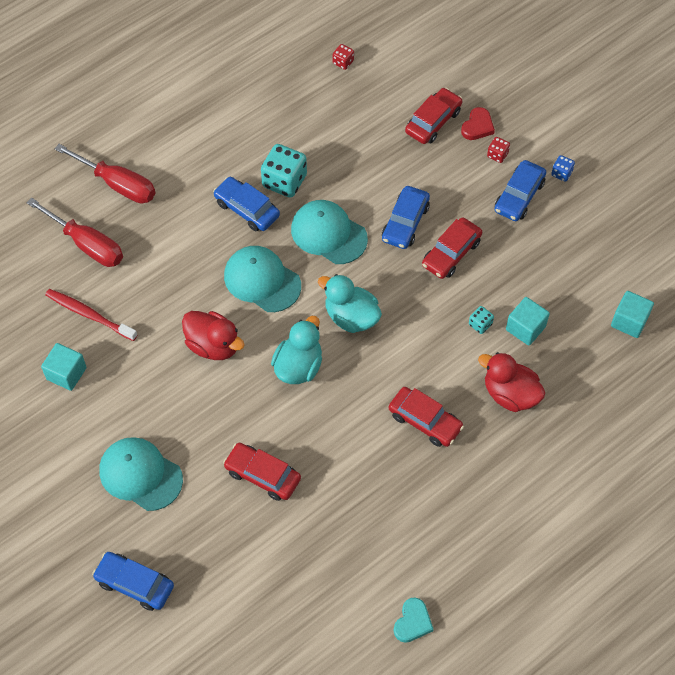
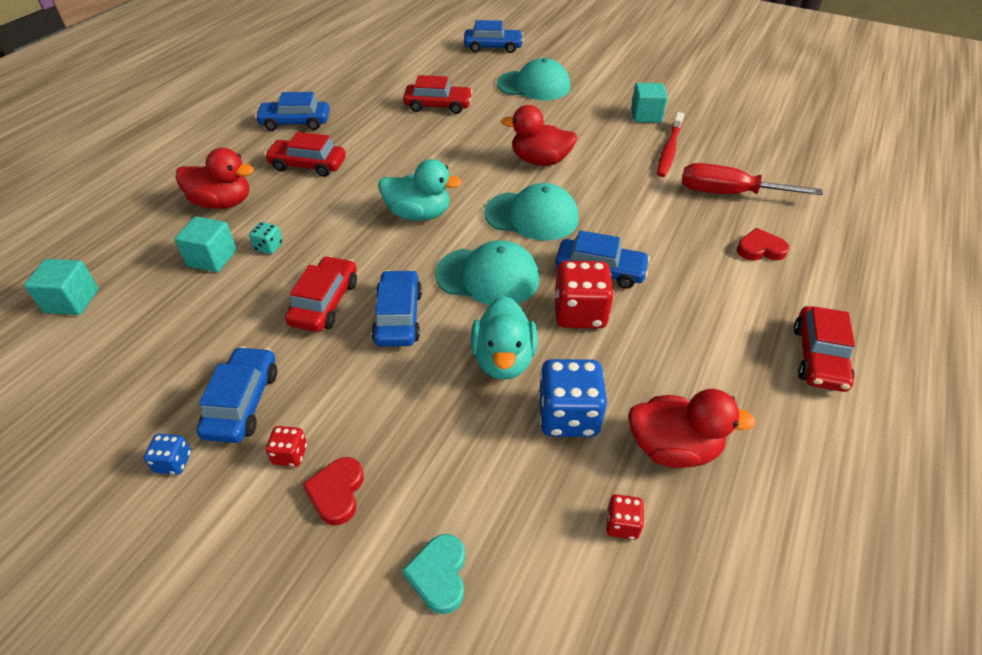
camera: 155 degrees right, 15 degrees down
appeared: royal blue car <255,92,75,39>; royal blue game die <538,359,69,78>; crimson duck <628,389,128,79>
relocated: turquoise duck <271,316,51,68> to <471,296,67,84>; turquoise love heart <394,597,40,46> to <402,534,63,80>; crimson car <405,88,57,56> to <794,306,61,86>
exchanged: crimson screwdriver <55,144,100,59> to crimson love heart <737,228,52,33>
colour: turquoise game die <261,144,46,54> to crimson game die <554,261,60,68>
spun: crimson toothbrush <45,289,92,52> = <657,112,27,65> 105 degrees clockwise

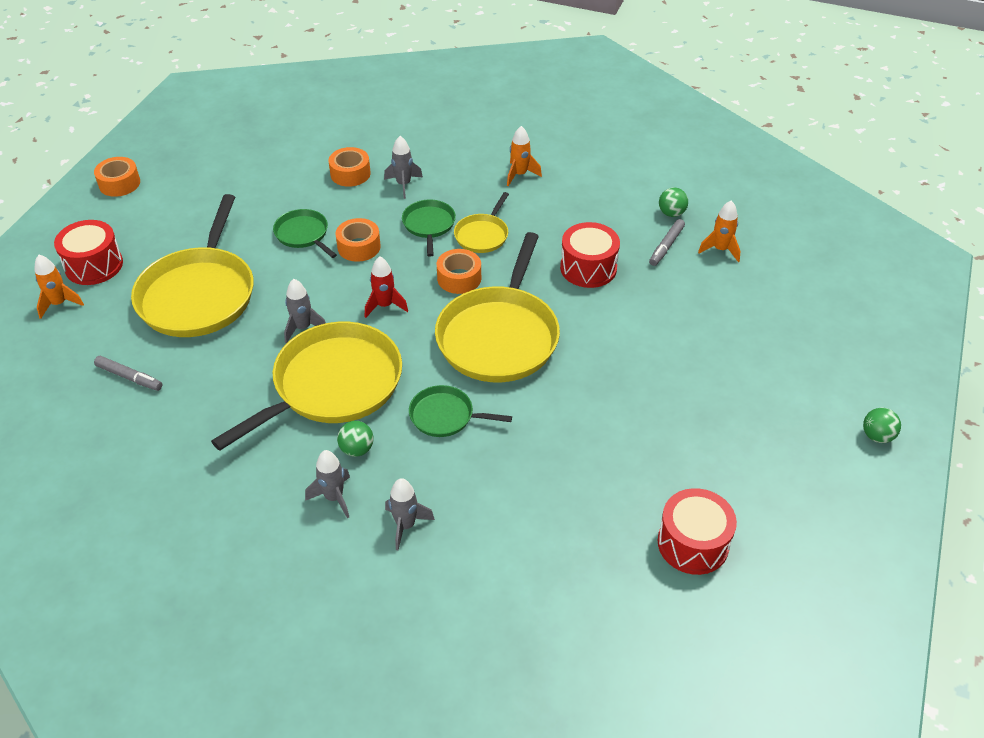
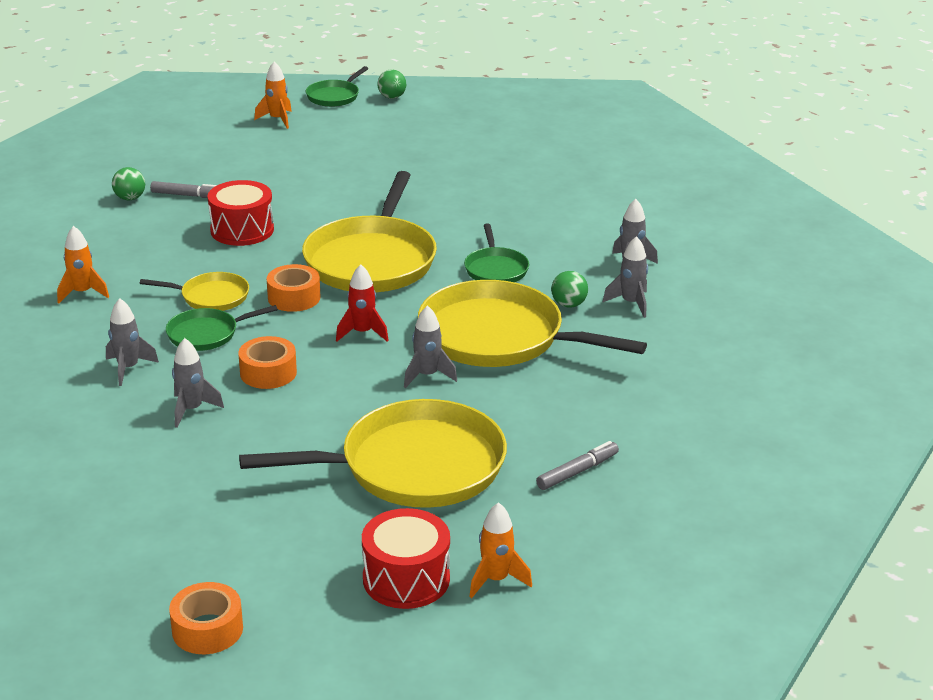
camera: 110 degrees left, 15 degrees down
missing: orange tape <329,147,42,40>; crimson snare drum <658,488,79,87>
appeared: grey spaceship <172,338,52,90>
relocated: leaf-green frying pan <273,209,64,49> to <306,66,63,41>; orange spaceship <698,201,42,61> to <254,61,38,68>
spun: grey felt pen <94,356,68,35> = <536,441,83,49> 45 degrees clockwise; yellow frying pan <435,232,125,150> = <302,171,135,121> 105 degrees clockwise

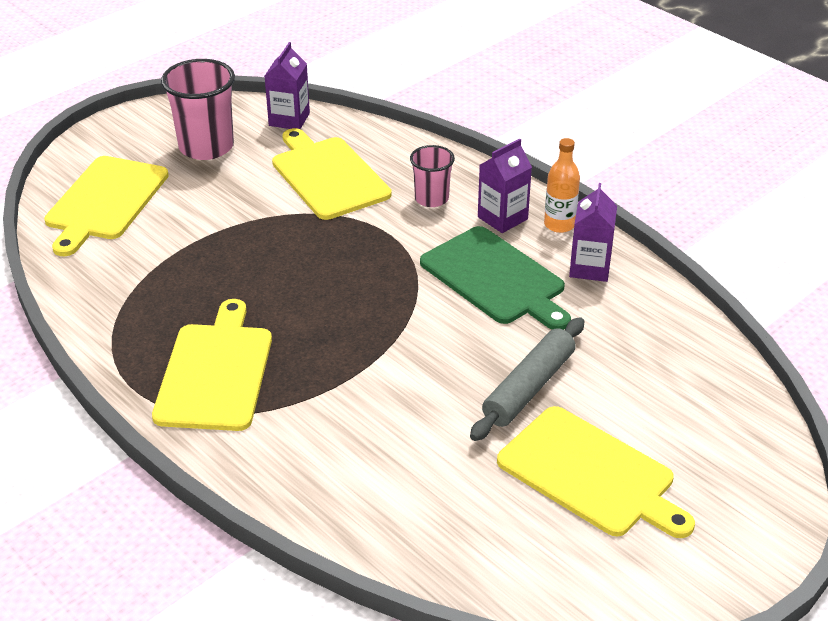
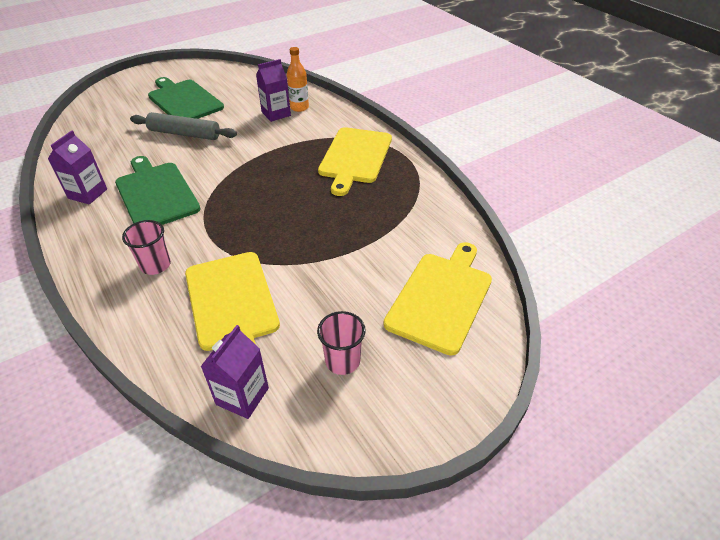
camera: 170 degrees left, 5 degrees up
relocated: violet juice carton <478,138,54,95> to <256,59,35,63>; orange drink bottle <544,138,36,95> to <287,47,22,65>
colour: yellow chopping board <497,406,198,132> to leaf-green chopping board <148,77,76,42>
spun: grey rolling pin <470,317,114,124> = <130,112,107,28> 60 degrees clockwise
size: rosy cup <161,59,74,101> = <317,311,49,64> x0.59

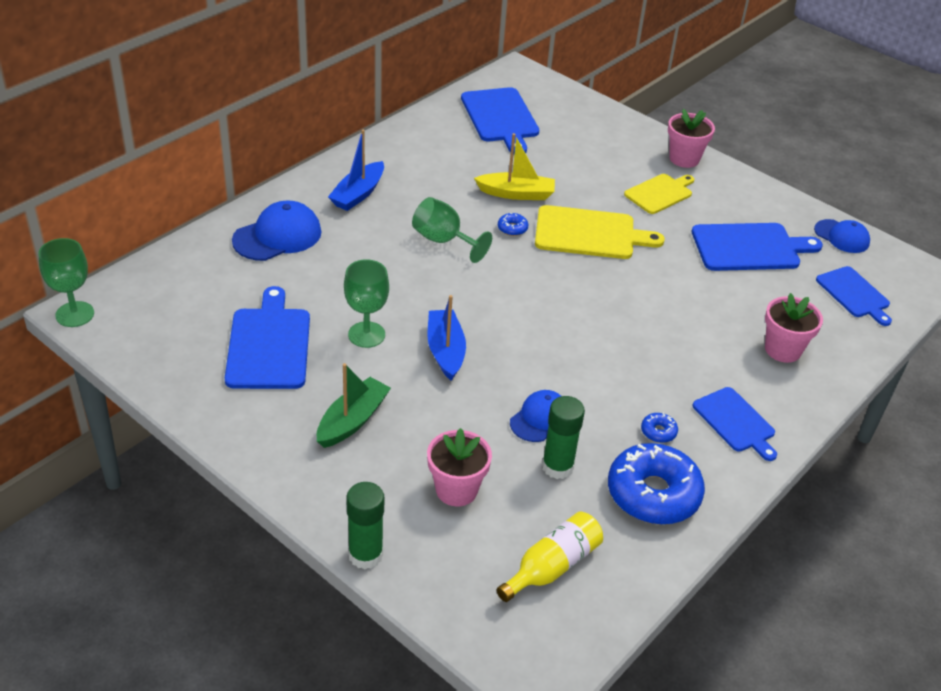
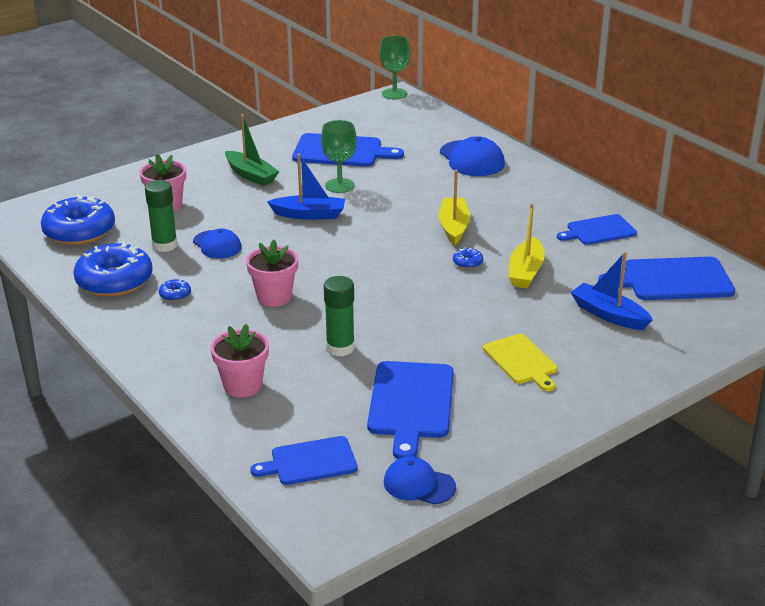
camera: 105 degrees right, 10 degrees down
missing: yellow chopping board <535,205,130,54>
relocated: royal blue sailboat <328,130,56,81> to <571,252,82,78>; leaf-green glue stick <346,482,38,87> to <324,276,31,80>; rosy plant pot <668,109,47,59> to <246,239,52,68>; royal blue chopping board <693,387,84,74> to <557,214,80,31>
exchanged: leaf-green chalice <412,197,80,66> to yellow sailboat <439,170,31,75>; yellow drink bottle <496,511,107,91> to royal blue doughnut <41,194,74,51>
spun: royal blue baseball cap <814,219,56,34> = <384,456,72,49> 60 degrees clockwise

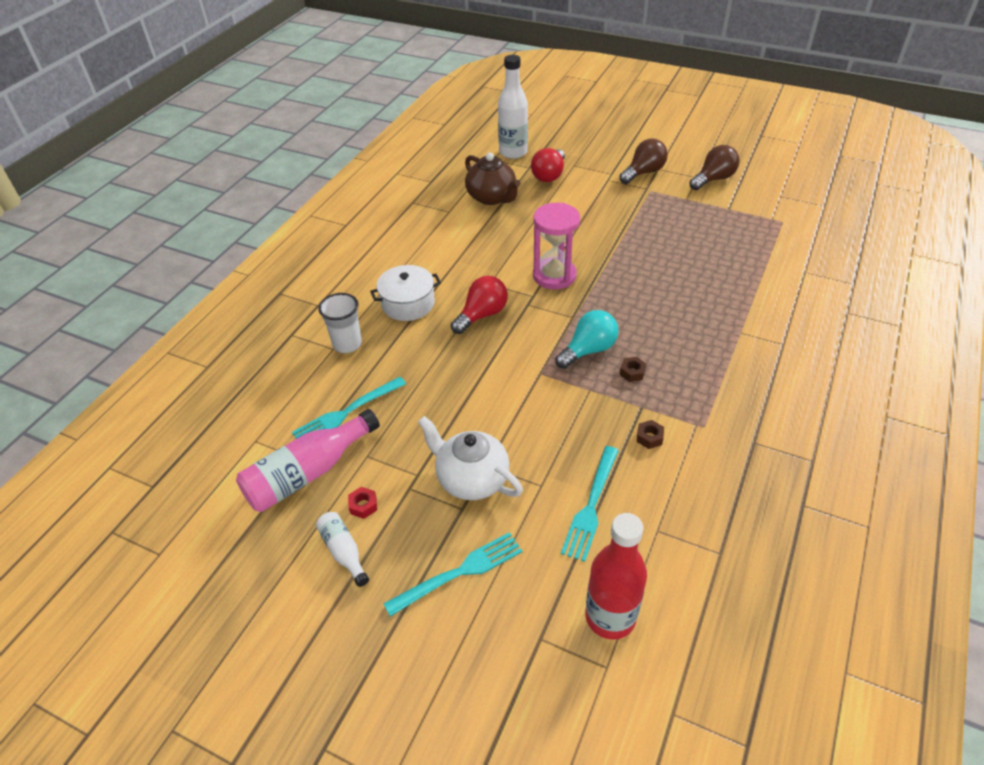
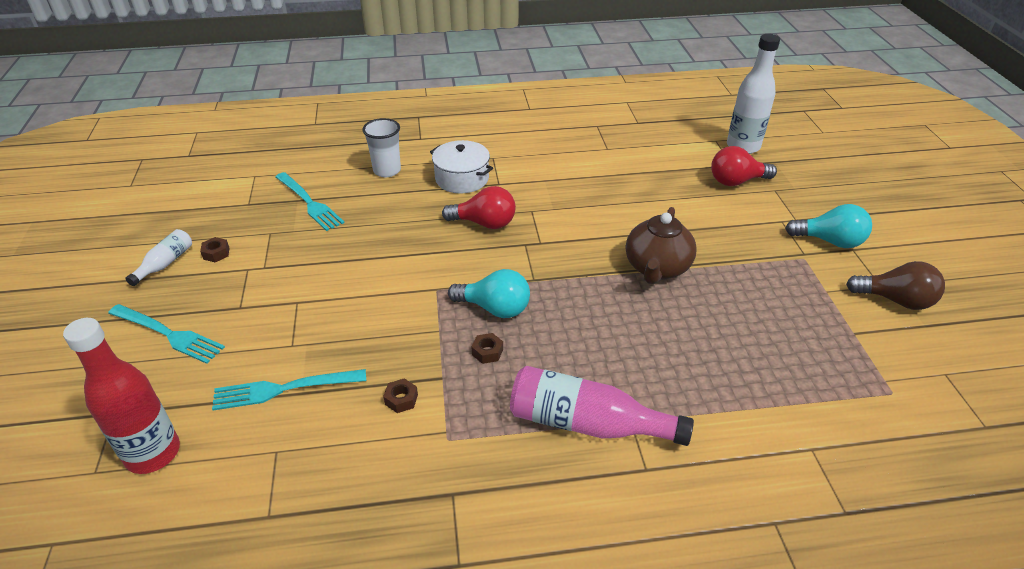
camera: 55 degrees right, 5 degrees down
missing: pure white china teapot <418,416,105,84>; rosy hourglass <533,203,47,86>
relocated: rosy drink bottle <236,409,144,103> to <510,366,184,80>; dark brown china teapot <465,152,55,53> to <626,207,71,77>
colour: crimson nut <348,487,29,32> to dark brown nut <200,237,29,25>; dark brown lightbulb <619,139,49,45> to turquoise lightbulb <785,204,87,44>
spun: turquoise table fork <292,377,114,62> = <275,172,69,59> 150 degrees counterclockwise

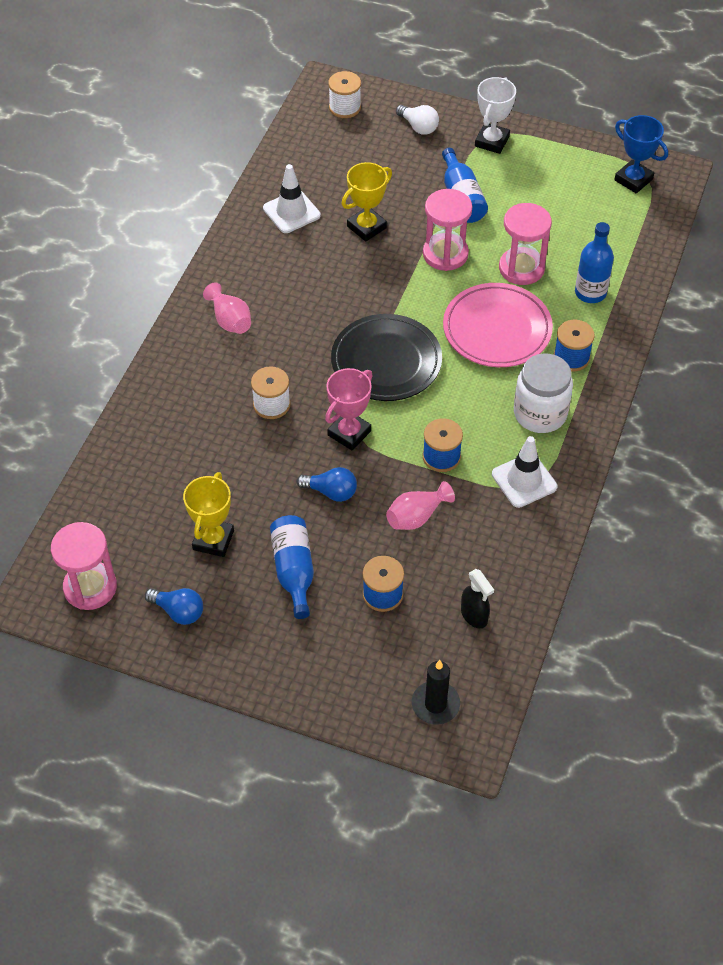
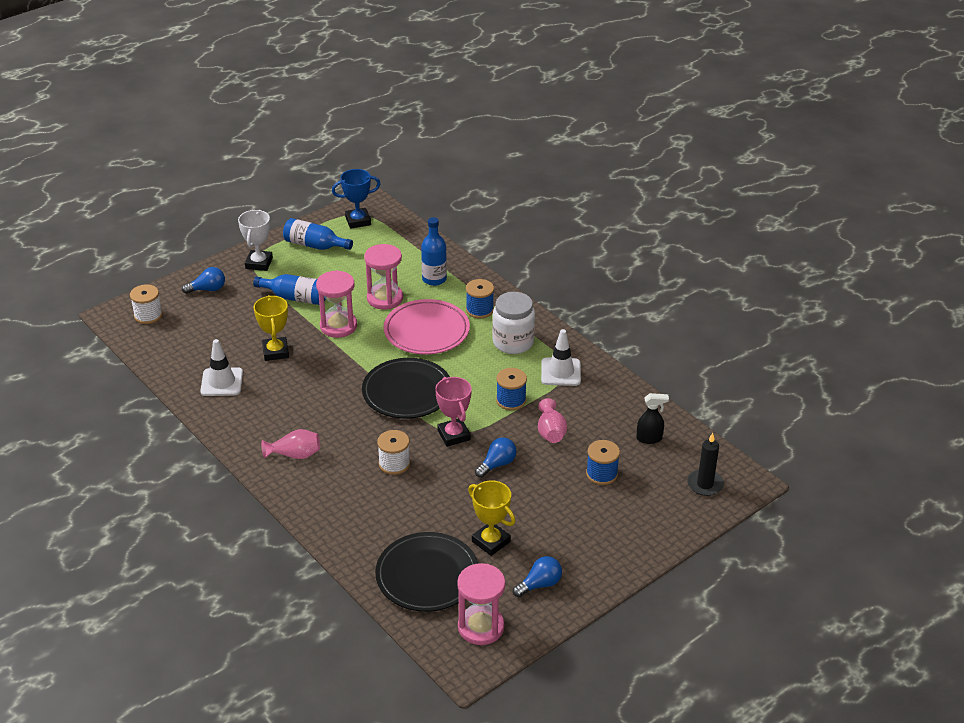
camera: 60 degrees left, 15 degrees down
appeared: jet-black plate <375,532,103,80>
relocated: royal blue drink bottle <270,515,44,104> to <283,218,70,32>
colour: pure white lightbulb <396,105,43,30> to royal blue lightbulb <182,267,43,27>
spun: pure white award cup <475,77,41,77> = <238,210,35,61> 45 degrees clockwise

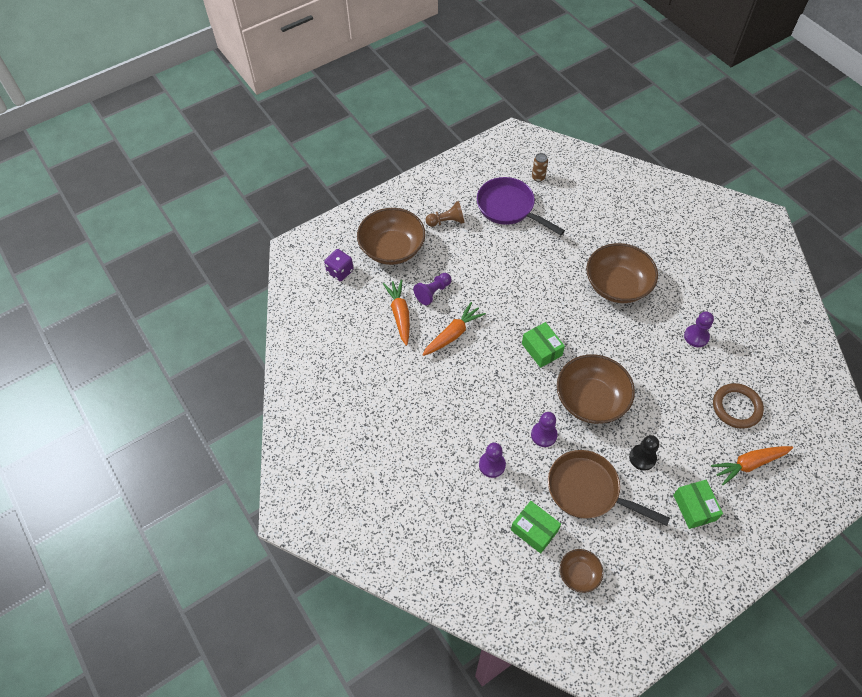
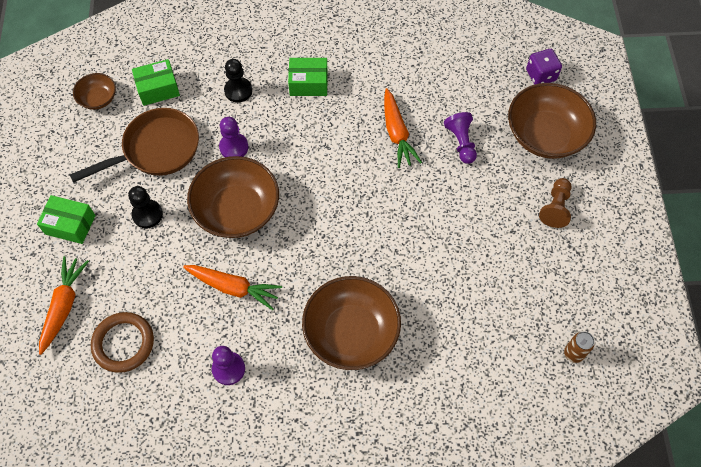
camera: 120 degrees right, 5 degrees up
missing: violet frying pan <477,177,88,58>
relocated: orange toy carrot <383,279,27,67> to <183,265,99,45>; leaf-green parcel <522,322,43,46> to <288,58,40,38>
colour: violet pawn <479,443,27,35> to jet-black pawn <224,59,28,44>

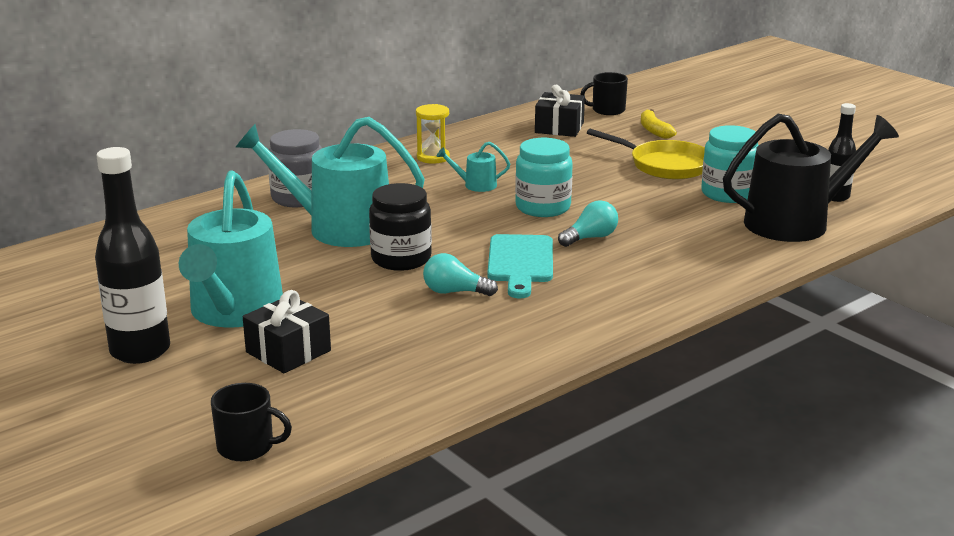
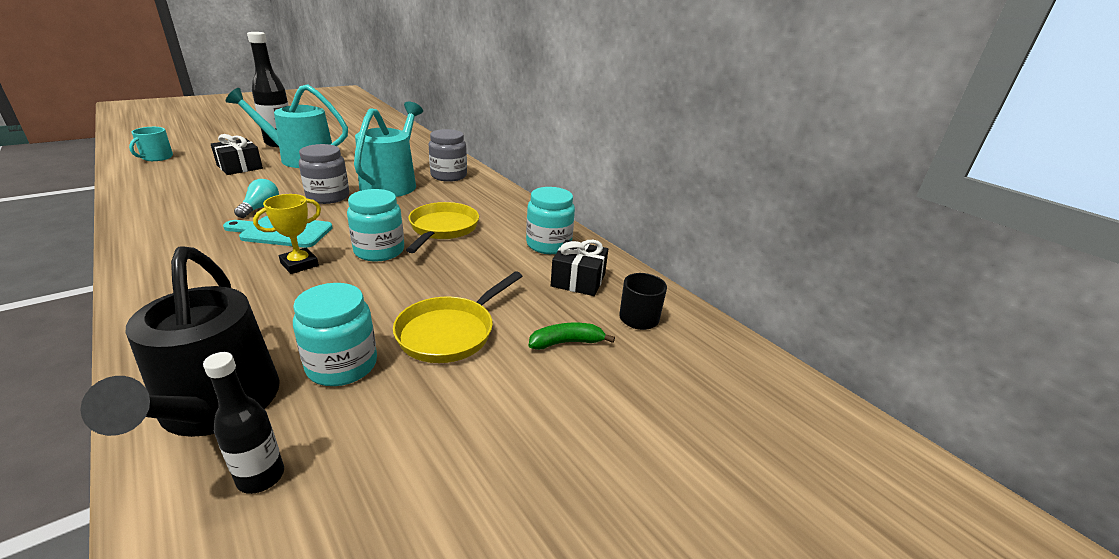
camera: 90 degrees right, 5 degrees up
missing: yellow hourglass <416,104,34,60>
appeared: turquoise preserve jar <526,187,49,67>
exchanged: turquoise sprinkling can <437,142,73,50> to yellow frying pan <406,202,73,51>; turquoise lightbulb <558,200,60,47> to yellow award cup <253,194,68,80>
colour: jet-black tea mug <211,383,81,78> to turquoise tea mug <129,127,44,34>; jet-black preserve jar <369,183,63,88> to grey preserve jar <299,144,50,60>; yellow banana fruit <641,109,36,30> to leaf-green banana fruit <529,323,86,27>

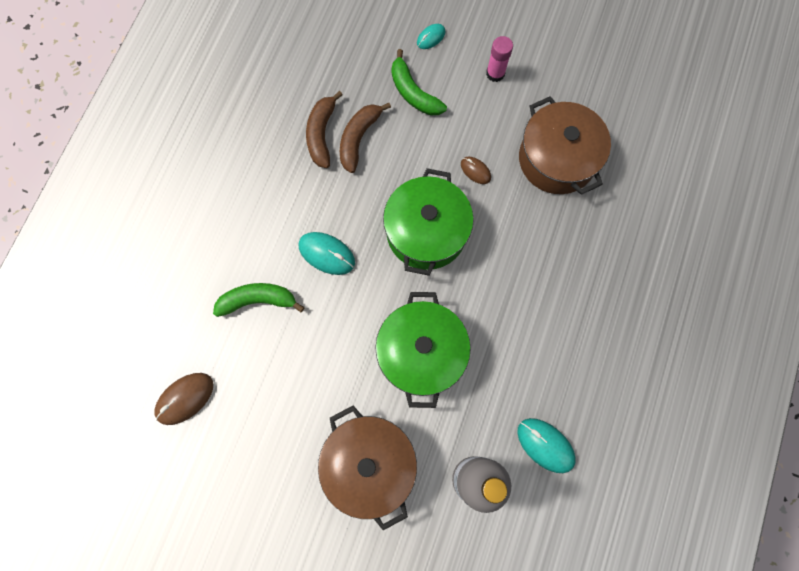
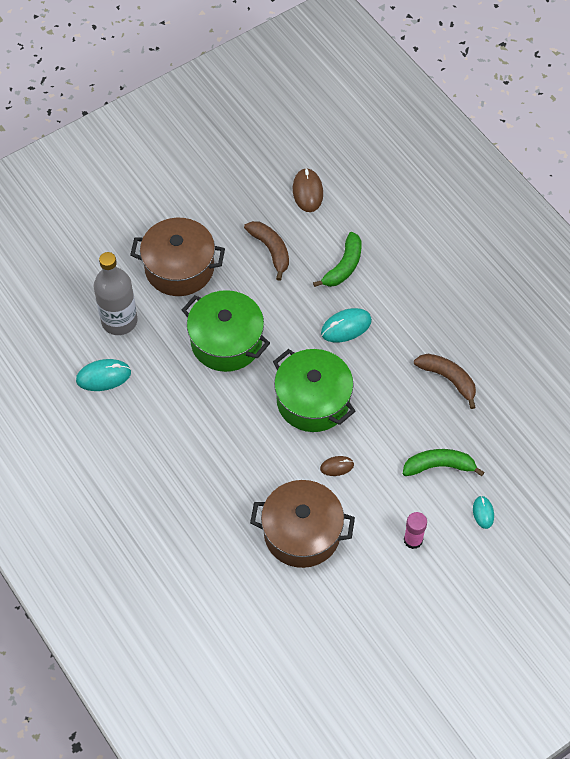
camera: 125 degrees right, 15 degrees down
relocated: dark brown banana fruit <340,103,51,70> to <244,221,45,60>

